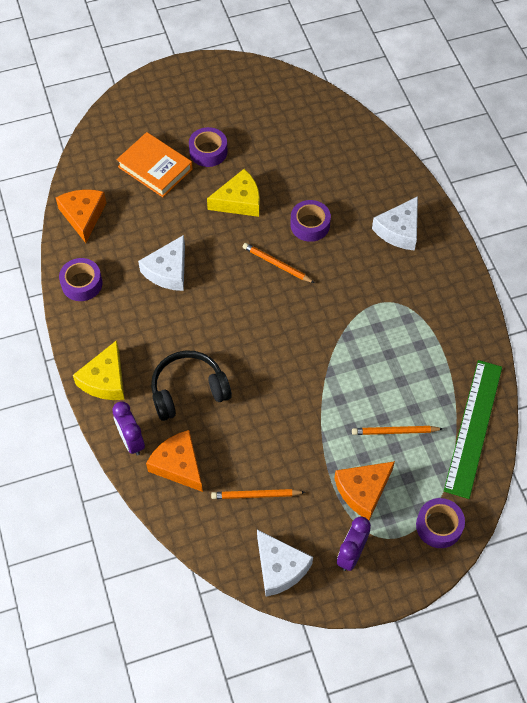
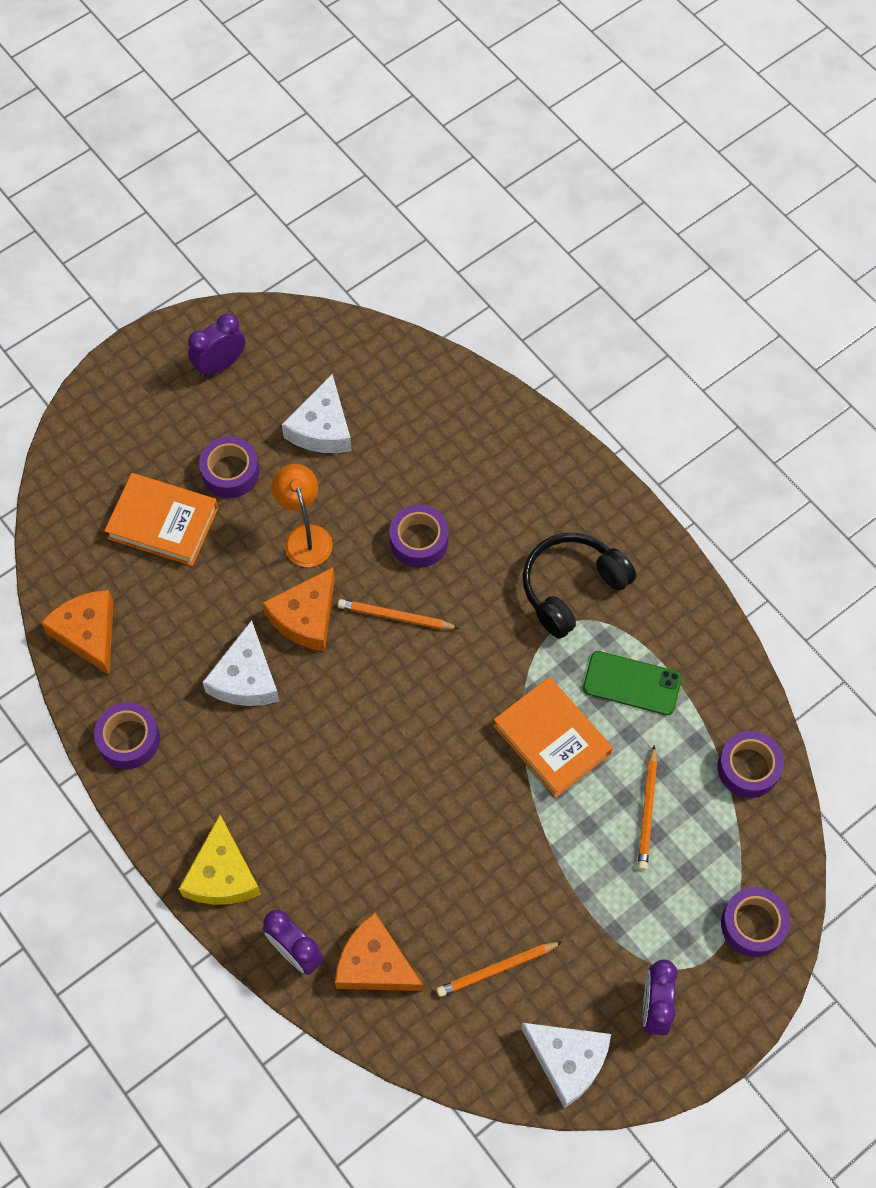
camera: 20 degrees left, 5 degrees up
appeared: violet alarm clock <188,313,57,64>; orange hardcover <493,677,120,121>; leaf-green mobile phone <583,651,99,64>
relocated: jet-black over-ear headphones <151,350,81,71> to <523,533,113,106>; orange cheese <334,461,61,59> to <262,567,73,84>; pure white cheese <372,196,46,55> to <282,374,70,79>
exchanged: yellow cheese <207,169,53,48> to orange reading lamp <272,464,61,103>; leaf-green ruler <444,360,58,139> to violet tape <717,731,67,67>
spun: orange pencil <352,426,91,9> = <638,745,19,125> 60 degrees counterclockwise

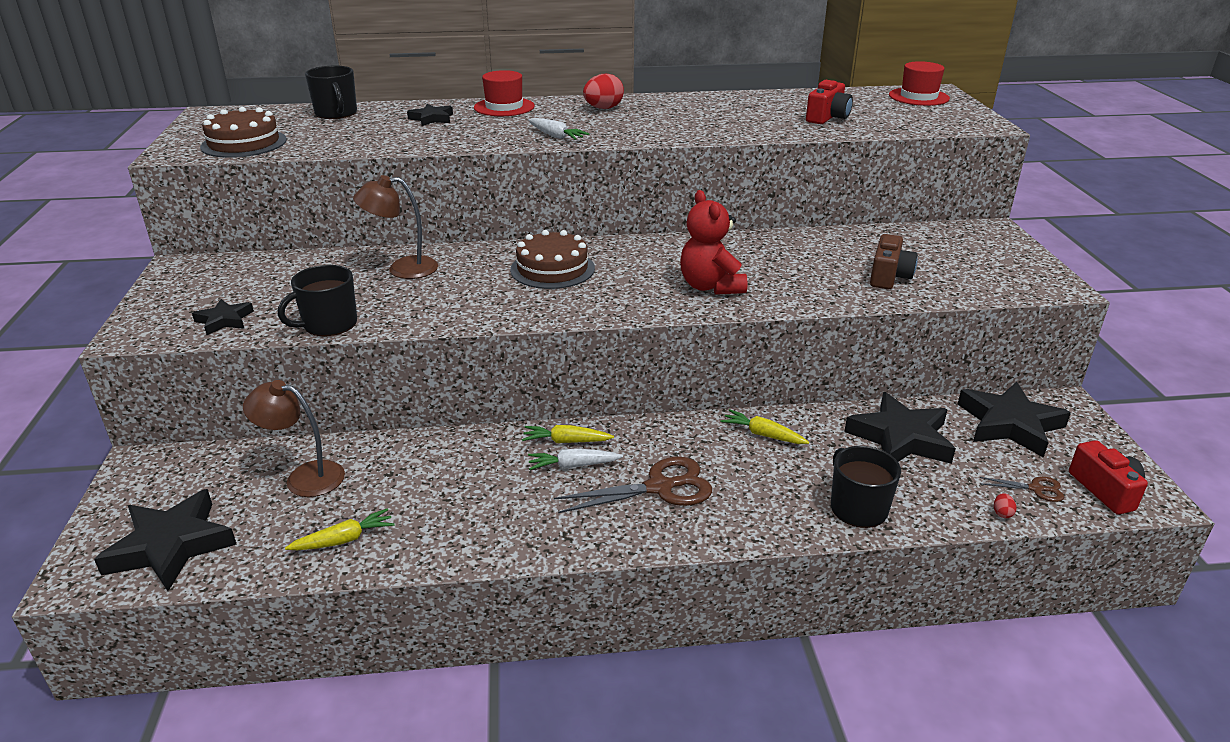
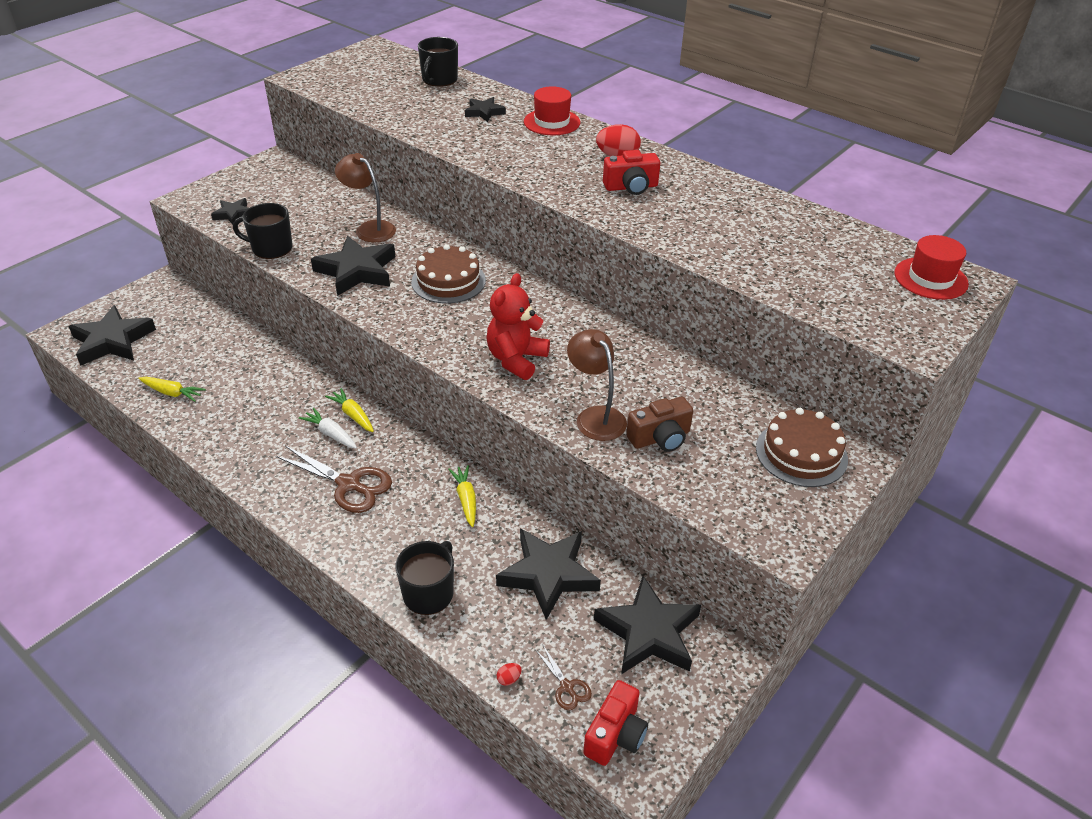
camera: 45 degrees right, 10 degrees up
missing: pure white toy carrot <528,118,62,22>
appeared: jet-black star <311,236,84,60>
relocated: dark brown cake <200,107,87,51> to <756,408,92,79>; dark brown reading lamp <243,380,102,117> to <567,329,60,112>; crimson photo camera <806,80,47,44> to <603,150,57,45>

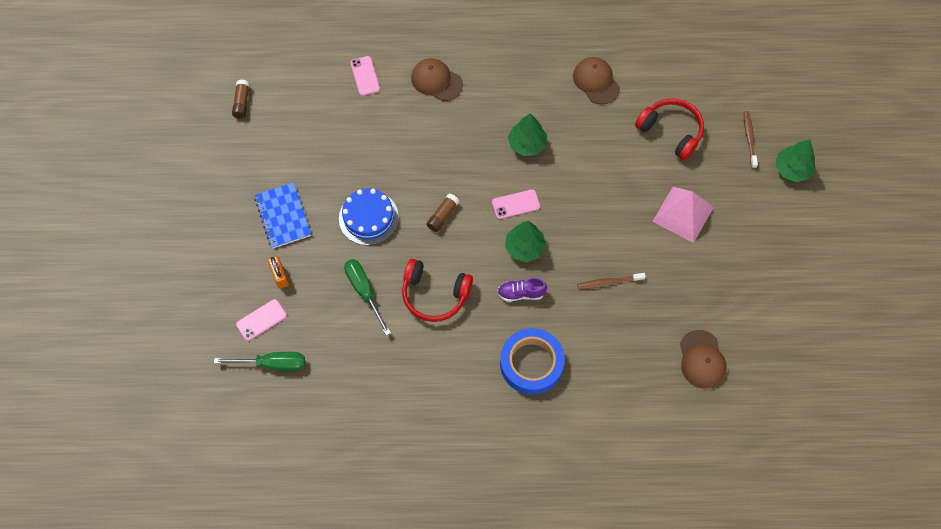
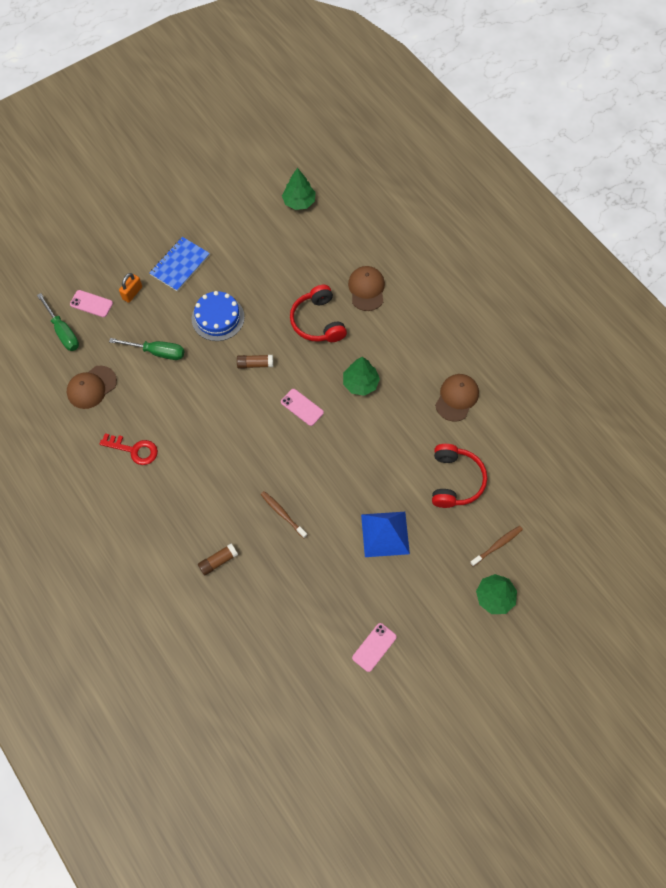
camera: 55 degrees right, 0 degrees up
missing: violet lace-up shoe <497,278,50,24>; royal blue tape <500,328,65,67>
appeared: crimson latchkey <100,433,58,32>
relocated: dark brown glue stick <232,80,18,39> to <198,544,40,31>; rosy mobile phone <350,56,30,40> to <352,623,45,49>; crimson over-ear headphones <402,259,71,63> to <290,285,57,57>; leaf-green toy tree <505,221,41,41> to <282,168,33,42>; dark brown baseball cap <680,330,47,59> to <67,366,50,43>
colour: rosy pyramid shape <652,187,62,56> to royal blue pyramid shape <361,512,49,45>
spun: leaf-green screwdriver <344,259,47,76> = <109,338,75,22> 75 degrees clockwise

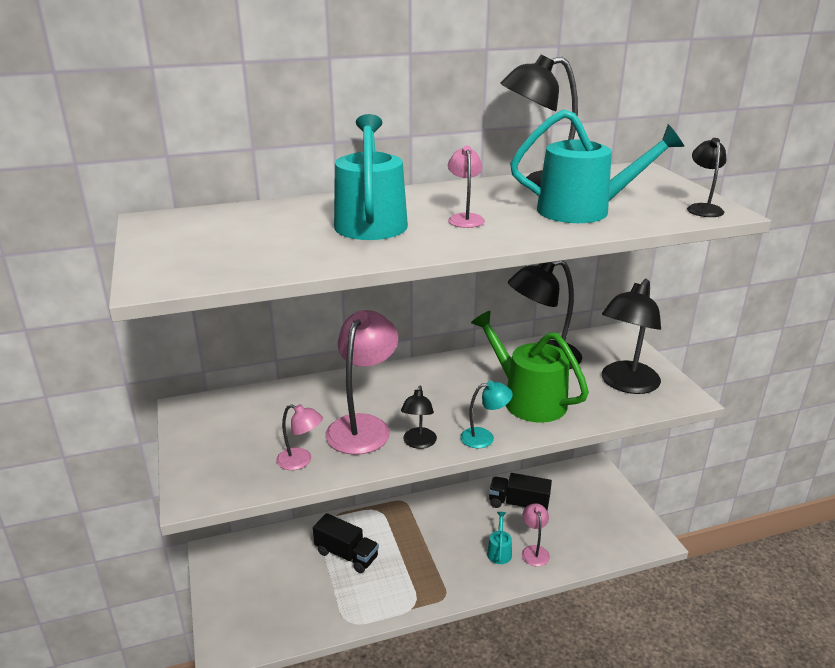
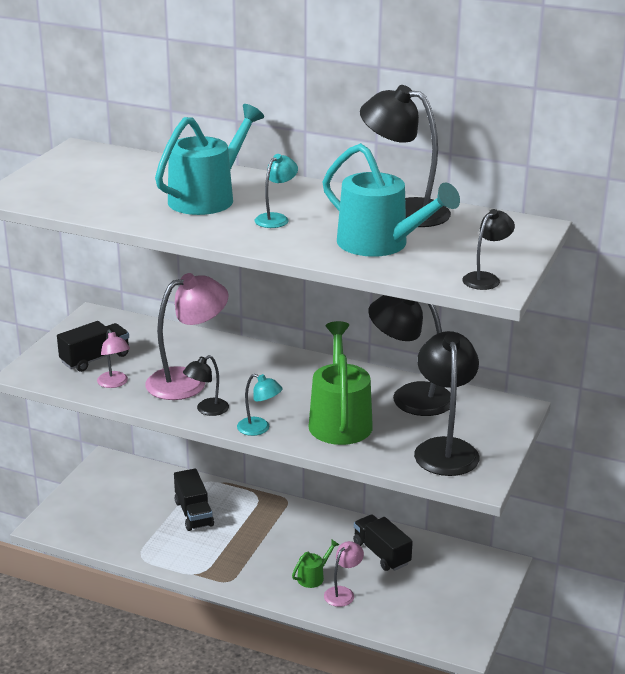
camera: 40 degrees right, 0 degrees up
appeared: jet-black lorry <57,321,72,51>
colour: rosy reading lamp <448,146,37,82> to turquoise reading lamp <255,154,43,74>; turquoise sprinkling can <487,512,25,52> to leaf-green sprinkling can <292,539,47,49>
spun: jet-black reading lamp <602,279,59,115> = <414,331,66,145> 105 degrees clockwise

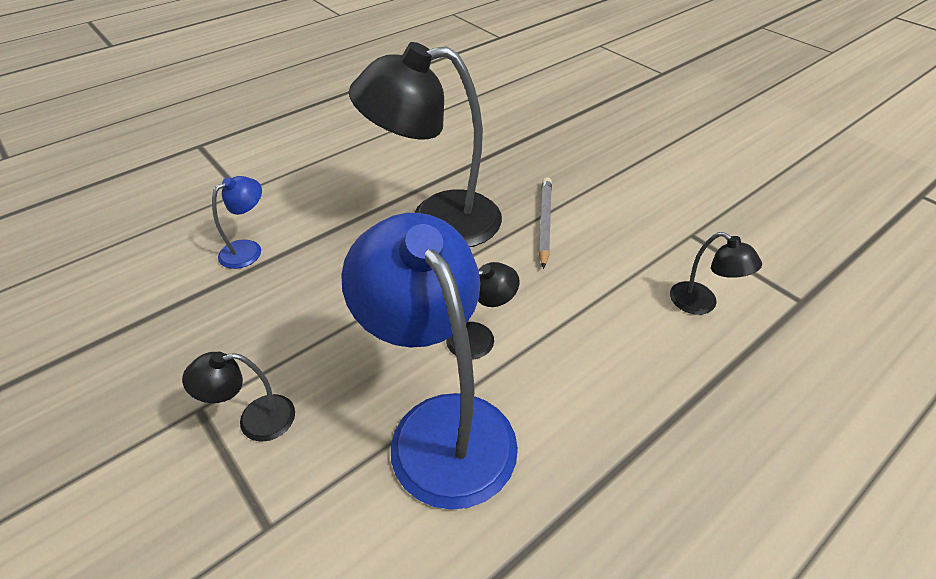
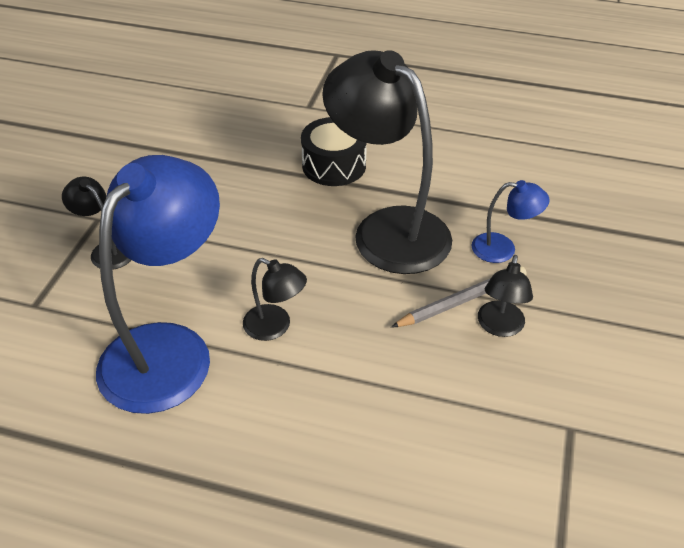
camera: 55 degrees right, 0 degrees up
appeared: jet-black snare drum <301,117,66,69>
relocated: royal blue reading lamp <212,176,50,93> to <472,180,78,83>; jet-black reading lamp <670,232,92,83> to <478,255,55,82>

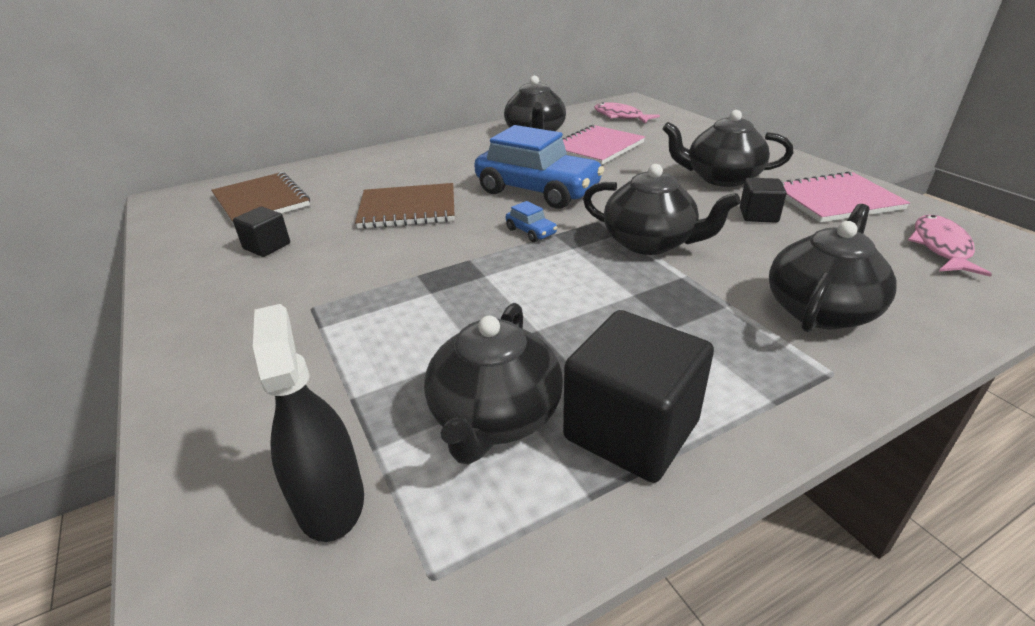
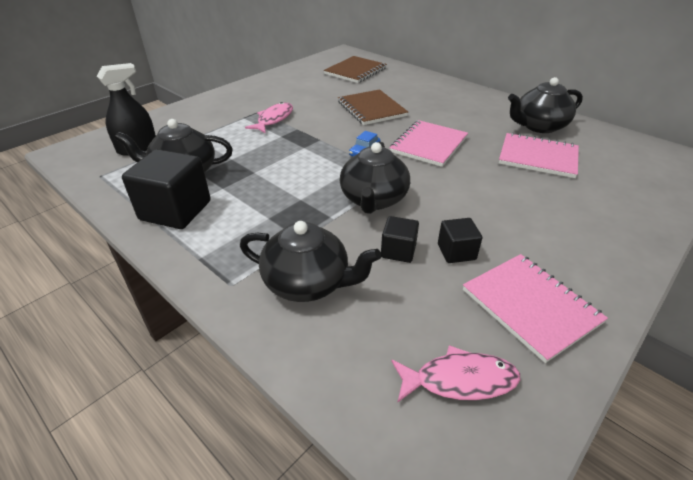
camera: 70 degrees right, 5 degrees up
missing: jet-black china teapot <662,110,131,77>
relocated: jet-black block <233,207,57,50> to <381,216,38,47>; rosy toy fish <594,102,66,21> to <245,102,48,31>
exchanged: royal blue car <474,125,130,84> to rosy exercise book <390,120,78,47>

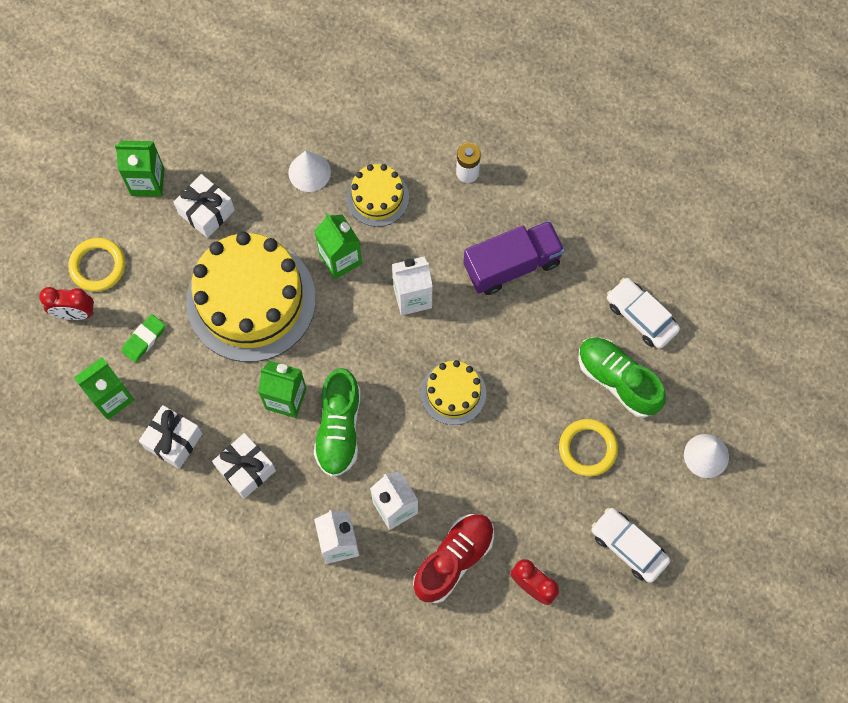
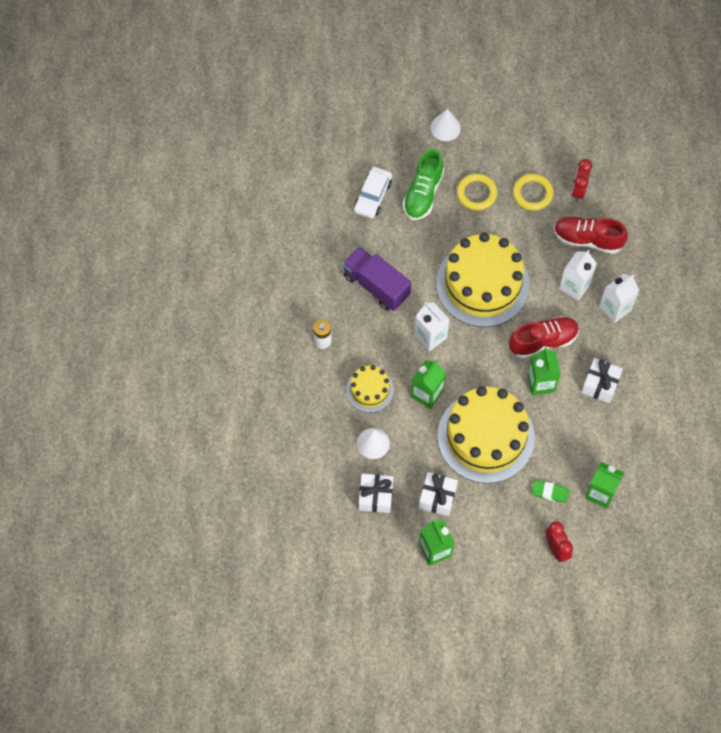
camera: 115 degrees left, 5 degrees down
missing: pure white car <591,508,79,75>
relocated: yellow hoop <68,238,57,54> to <513,174,40,37>; pure white present <139,405,64,64> to <359,474,34,39>
colour: leaf-green lace-up shoe <314,368,47,109> to crimson lace-up shoe <509,316,70,43>
size: yellow cake <421,360,65,65> = <436,233,94,94> x2.01

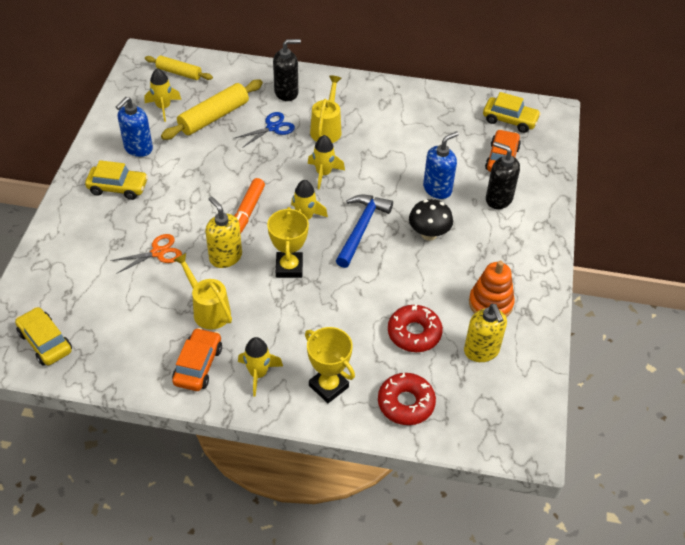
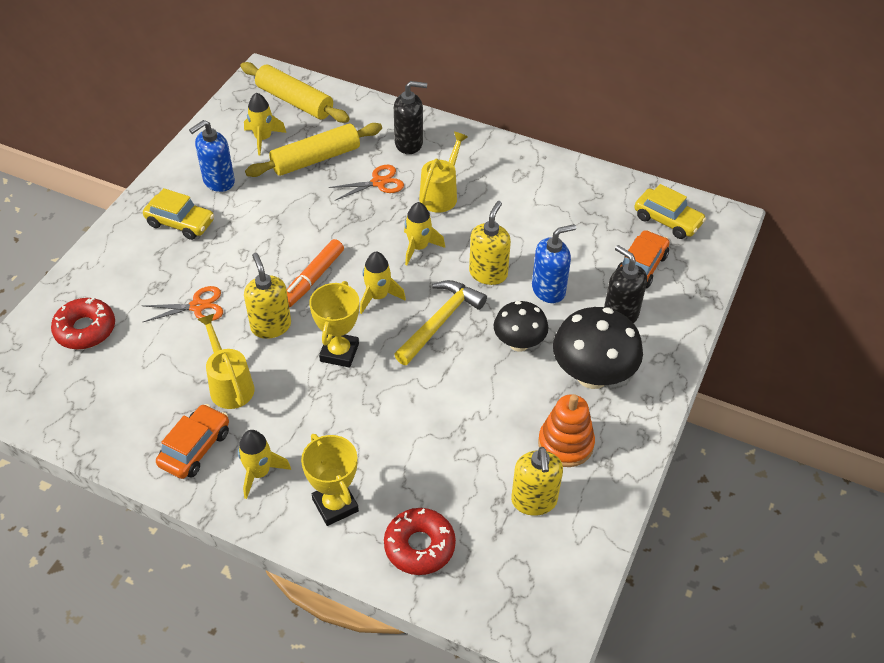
camera: 15 degrees right, 0 degrees up
missing: yellow car <15,307,57,59>
appeared: yellow pump bottle <469,201,42,84>; jet-black mushroom <553,307,90,82>
relocated: crimson doughnut <388,304,55,48> to <51,298,64,51>
colour: royal blue scissors <235,112,60,36> to orange scissors <329,165,75,36>; royal blue hammer <336,195,57,73> to yellow hammer <394,280,93,85>
size: yellow rolling pin <145,56,68,24> = <241,62,109,61> x1.58

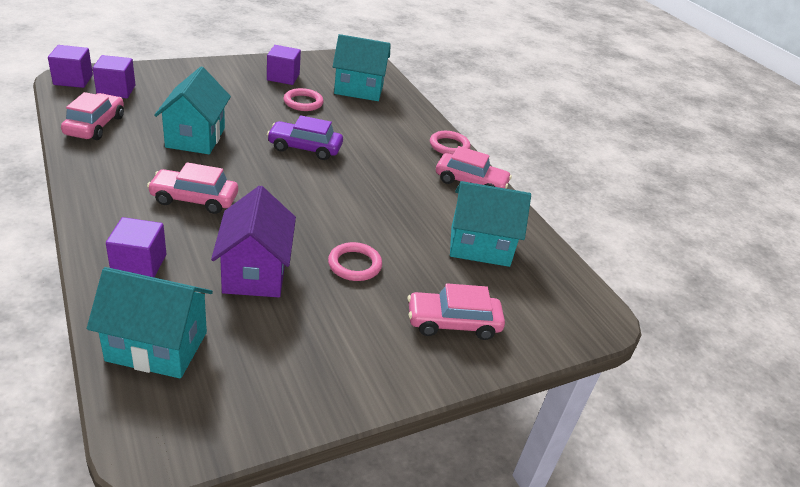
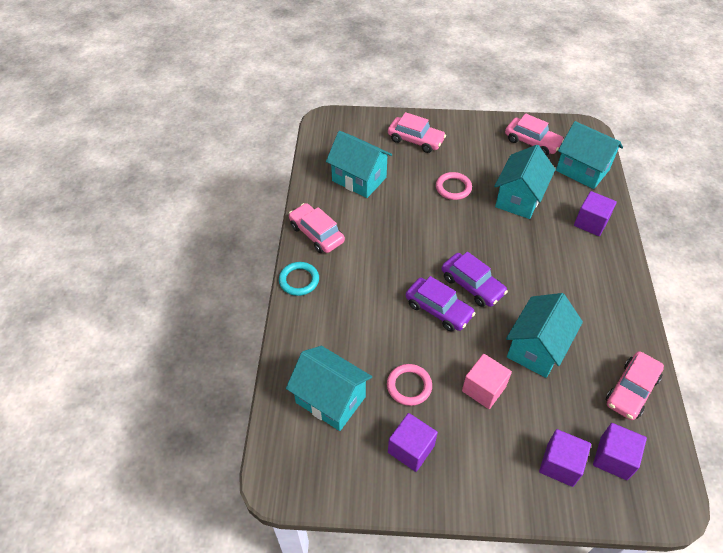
camera: 145 degrees left, 15 degrees up
appeared: violet car <442,252,66,55>; rosy block <462,354,50,55>
relocated: violet block <48,45,45,43> to <539,429,52,58>; rosy car <147,162,91,52> to <505,113,59,43>
colour: violet cottage <211,186,85,111> to turquoise cottage <494,145,61,74>; rosy hoop <430,131,41,24> to turquoise hoop <279,262,40,34>

